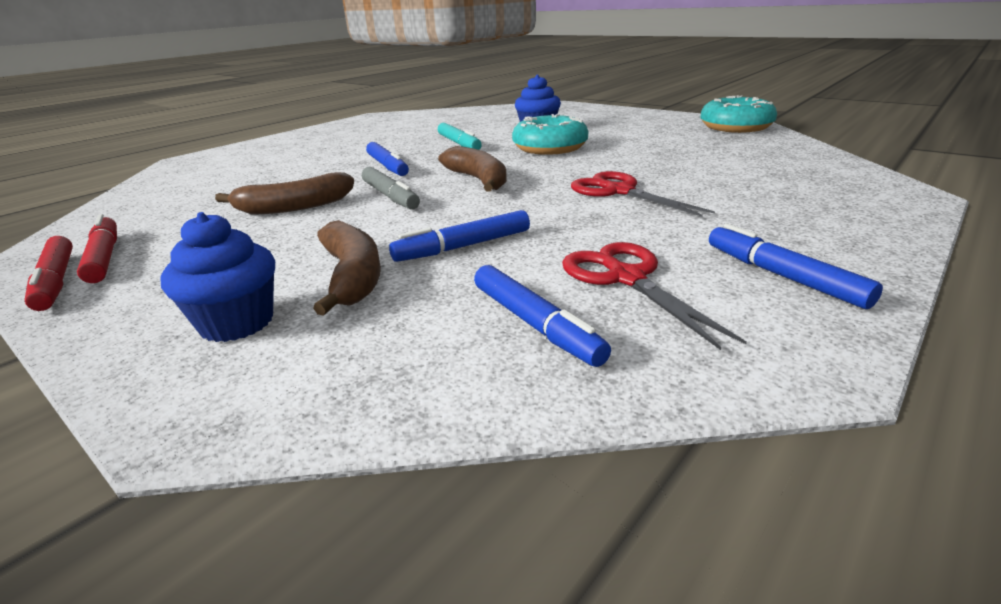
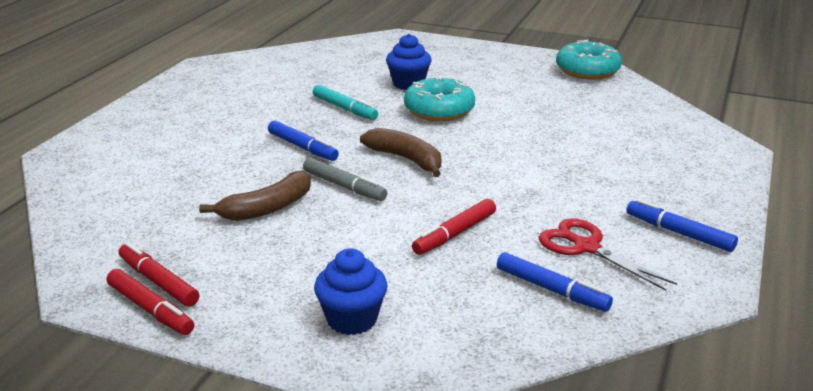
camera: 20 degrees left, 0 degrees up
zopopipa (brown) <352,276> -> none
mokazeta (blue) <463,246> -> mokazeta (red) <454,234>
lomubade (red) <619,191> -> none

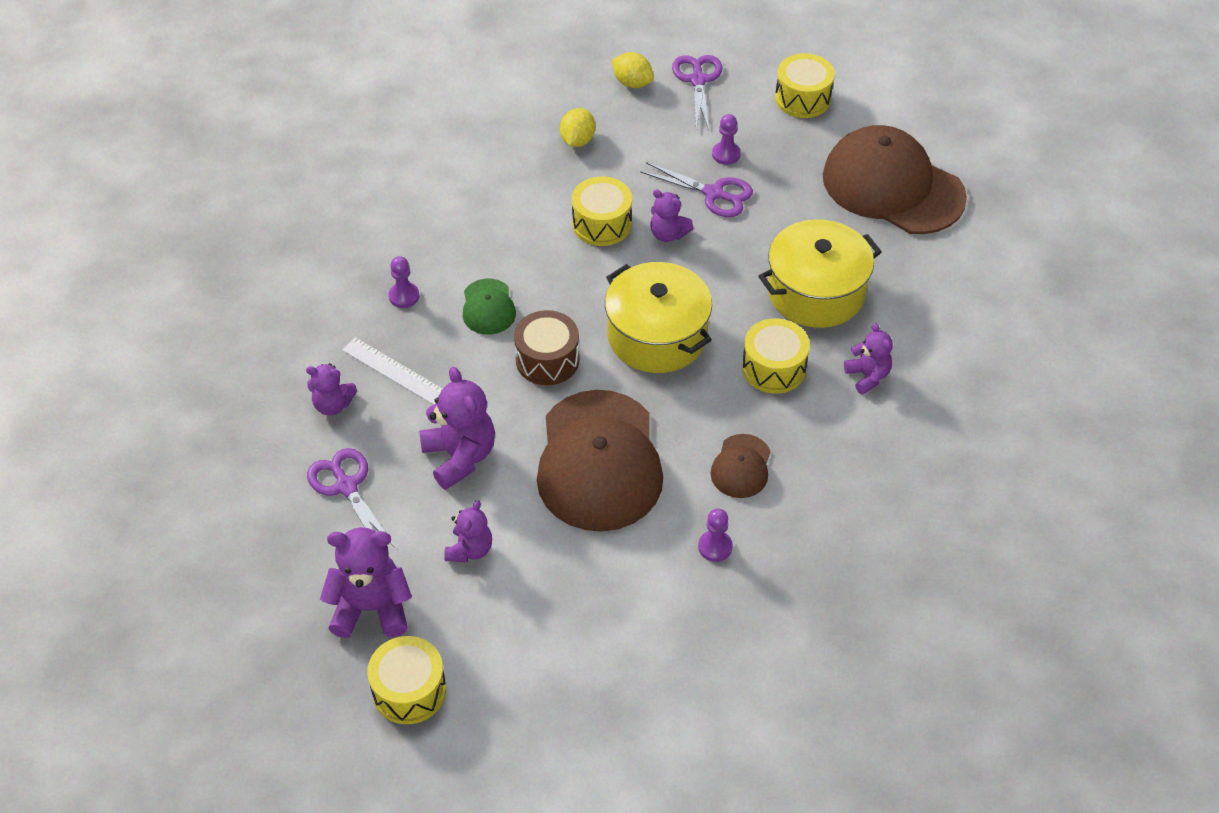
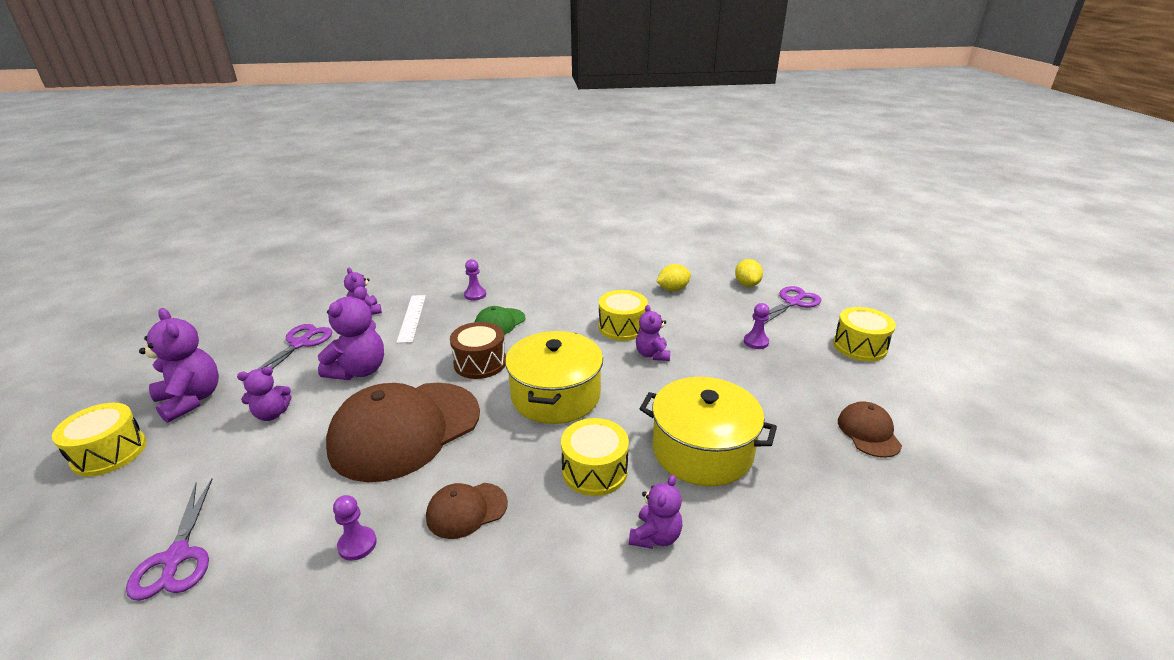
camera: 50 degrees right, 20 degrees down
lomubade (purple) <714,194> -> lomubade (purple) <176,557>, shifted
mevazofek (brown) <892,186> -> mevazofek (brown) <868,432>, x0.46

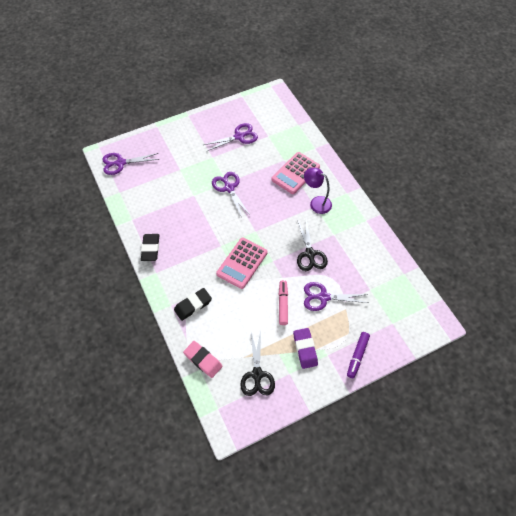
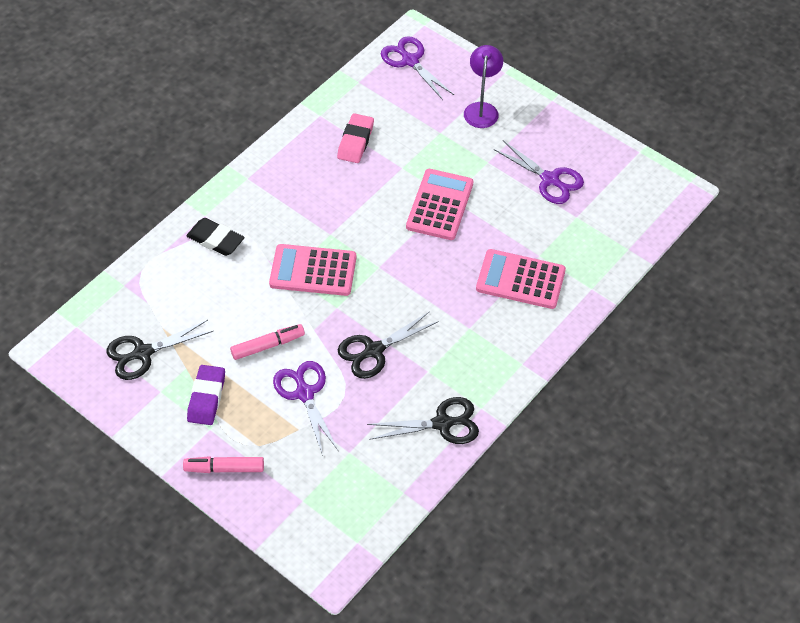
camera: 65 degrees right, 5 degrees down
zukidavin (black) <150,249> -> none
zukidavin (pink) <203,360> -> zukidavin (pink) <355,141>, shifted
lomubade (purple) <229,188> -> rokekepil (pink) <440,205>
zukidavin (purple) <305,349> -> zukidavin (purple) <206,398>, 45 degrees counterclockwise
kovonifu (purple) <316,202> -> kovonifu (purple) <482,109>, shifted
mokazeta (purple) <357,356> -> mokazeta (pink) <224,468>
none -> lomubade (black) <442,423>

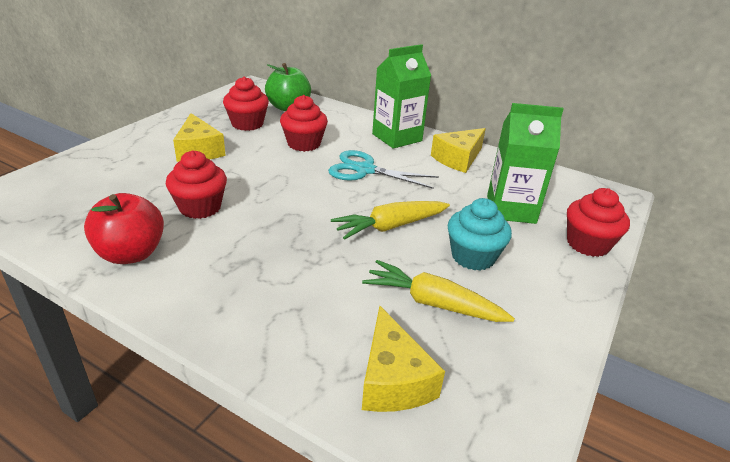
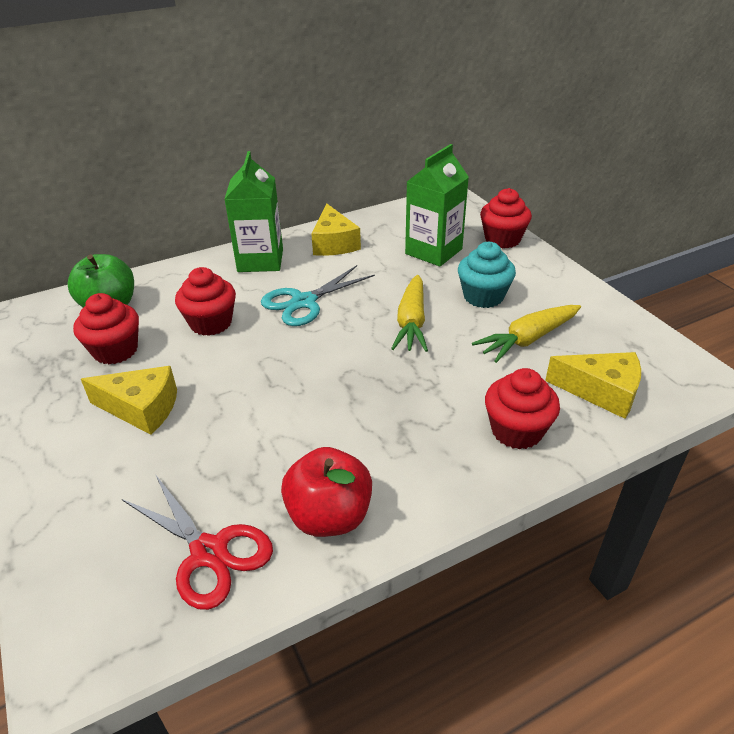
camera: 55 degrees left, 5 degrees up
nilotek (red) <200,207> -> nilotek (red) <516,431>, shifted
none -> lomubade (red) <209,552>

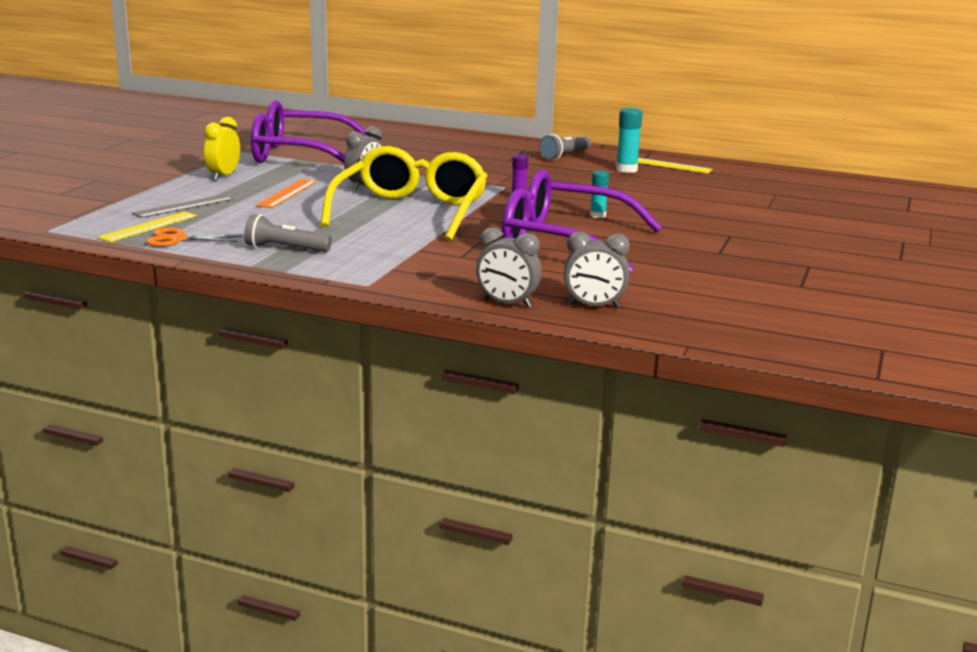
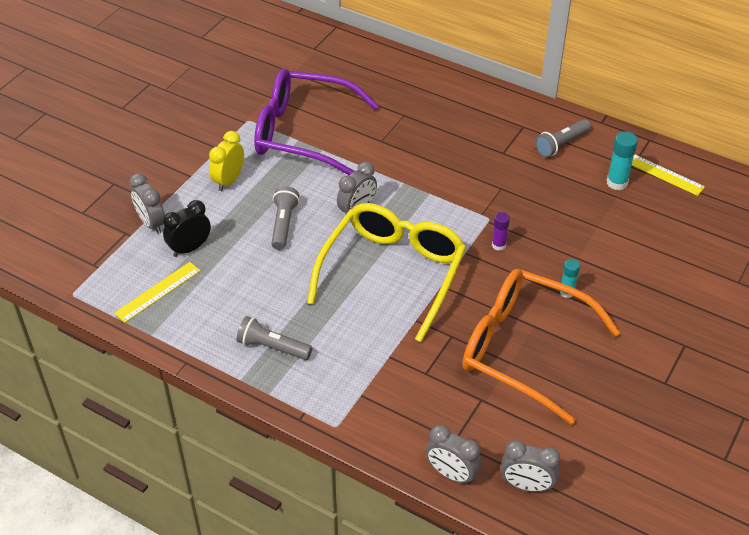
camera: 10 degrees right, 25 degrees up
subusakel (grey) <184,206> -> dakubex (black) <190,248>
lomubade (orange) <177,239> -> none
subusakel (orange) <287,193> -> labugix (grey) <283,224>
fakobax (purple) <564,242> -> fakobax (orange) <524,349>
none -> dakubex (grey) <151,223>

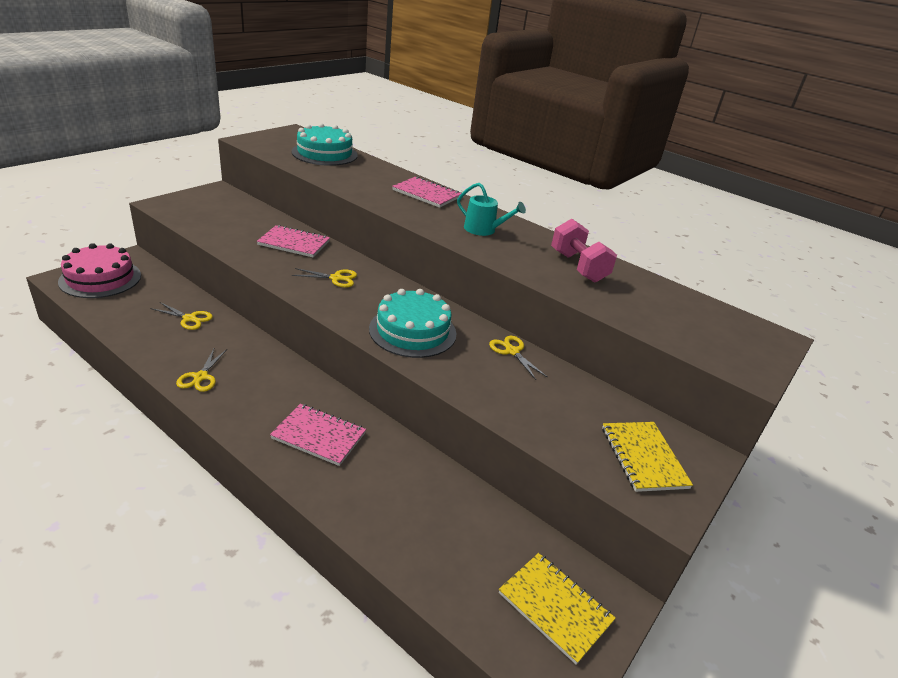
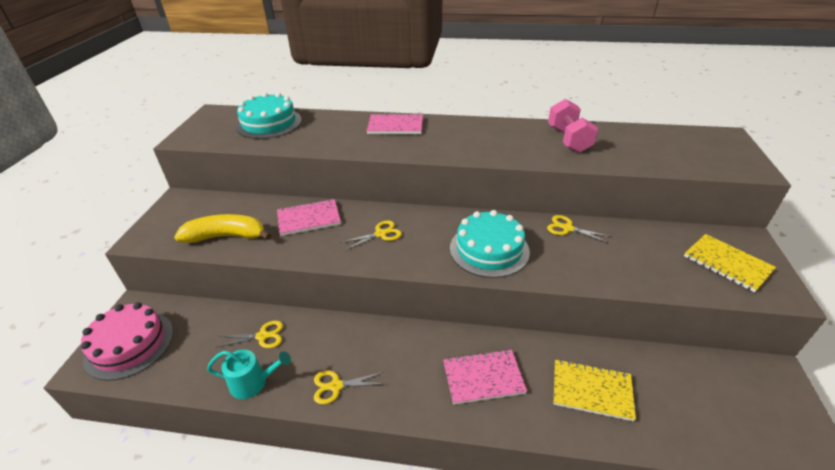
camera: 25 degrees left, 5 degrees up
lomubade (yellow) <200,377> -> lomubade (yellow) <336,386>, 105 degrees clockwise
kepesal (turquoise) <483,230> -> kepesal (turquoise) <253,382>, shifted
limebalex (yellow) <555,607> -> limebalex (yellow) <592,390>, shifted
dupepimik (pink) <578,267> -> dupepimik (pink) <568,140>, 45 degrees clockwise
none -> zopopipa (yellow) <226,236>

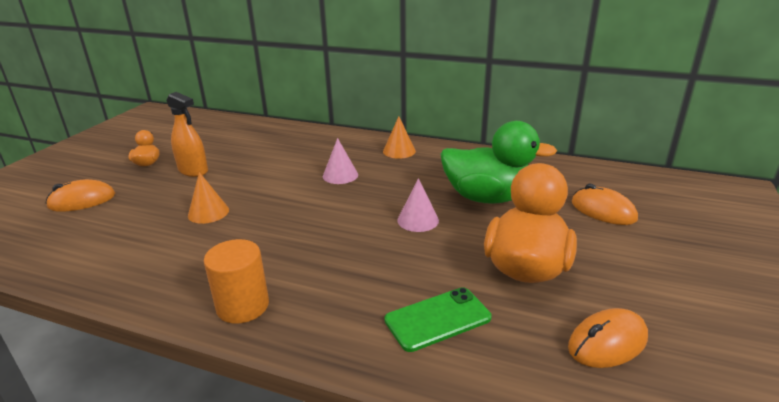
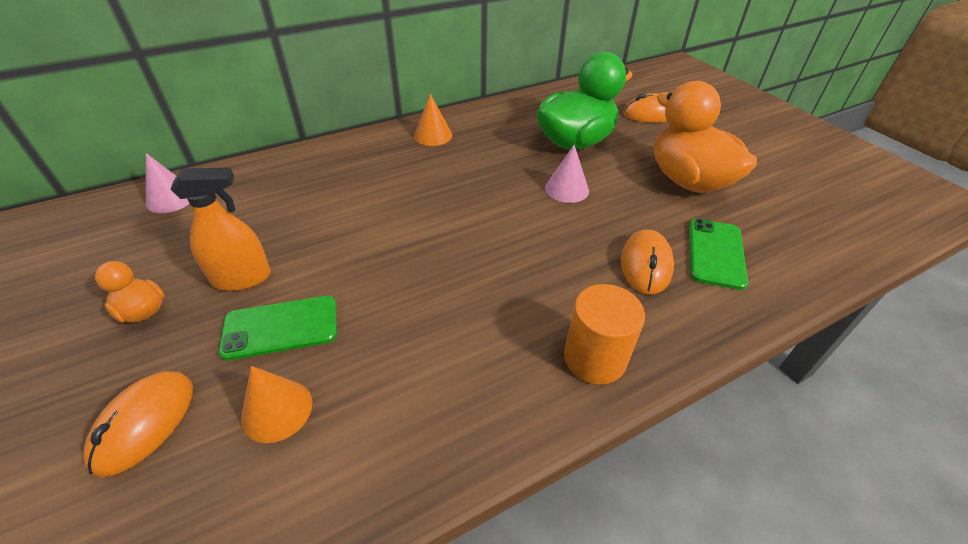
camera: 50 degrees left, 15 degrees up
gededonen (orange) <208,212> -> gededonen (orange) <277,410>, shifted
gededonen (pink) <340,175> -> gededonen (pink) <171,198>, shifted
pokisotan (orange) <607,342> -> pokisotan (orange) <645,265>, shifted
none -> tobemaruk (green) <281,327>

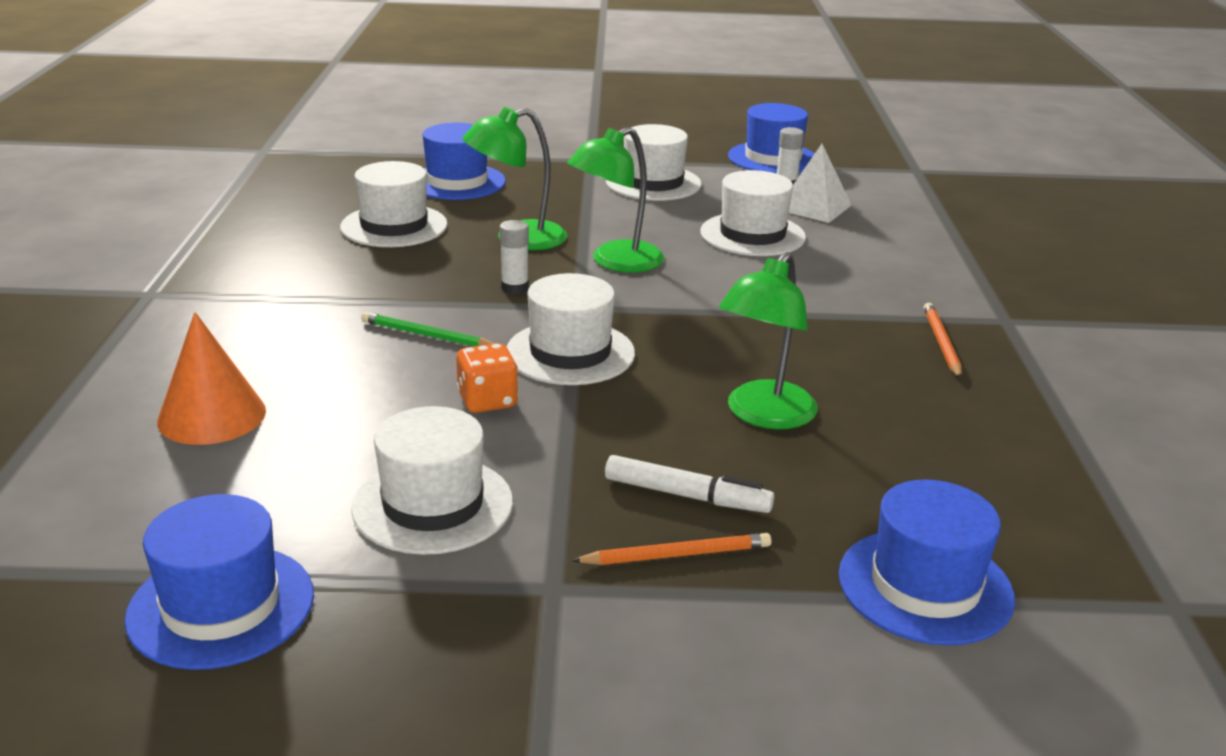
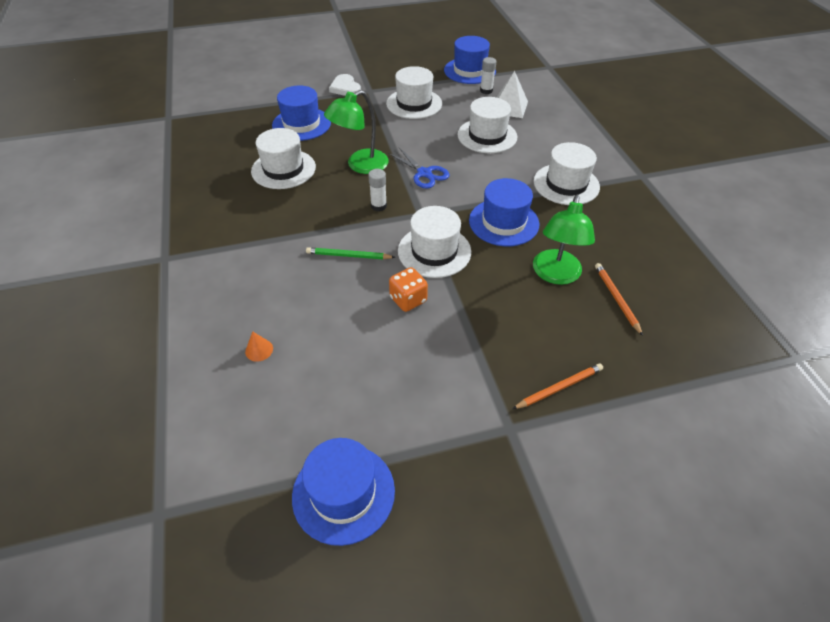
camera: 15 degrees left, 20 degrees up
gededonen (orange) <212,416> -> gededonen (orange) <259,350>, x0.44
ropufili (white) <433,505> -> ropufili (white) <566,184>, shifted
kovonifu (green) <615,262> -> lomubade (blue) <424,173>
mokazeta (white) <687,496> -> none
ropufili (blue) <925,586> -> ropufili (blue) <503,222>, shifted
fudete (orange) <941,343> -> fudete (orange) <616,299>, shifted
none -> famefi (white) <345,88>

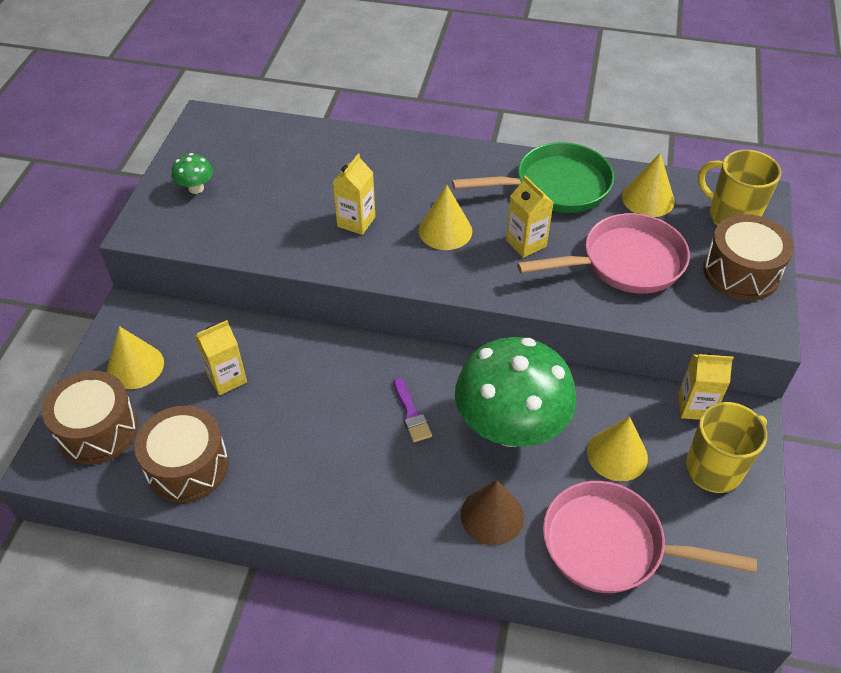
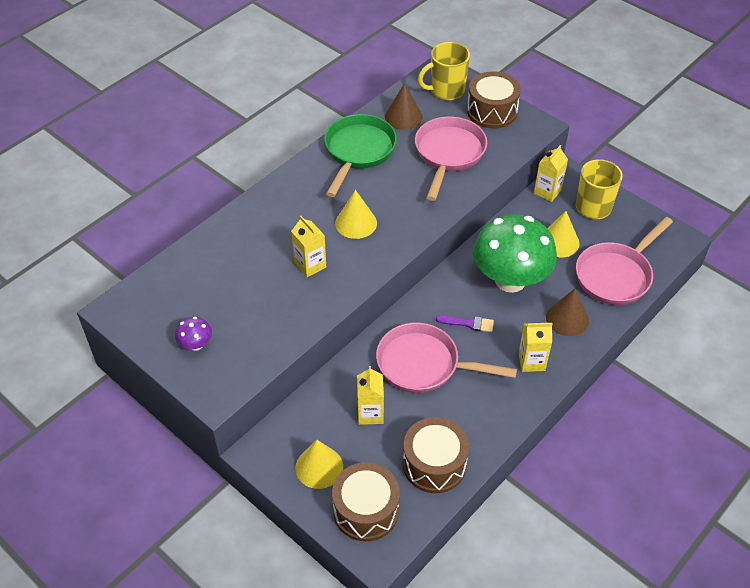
camera: 60 degrees left, 0 degrees up
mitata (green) <196,188> -> mitata (purple) <196,345>
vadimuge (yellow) <526,243> -> vadimuge (yellow) <531,361>, shifted
gededonen (yellow) <648,199> -> gededonen (brown) <403,116>
none -> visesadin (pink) <423,364>

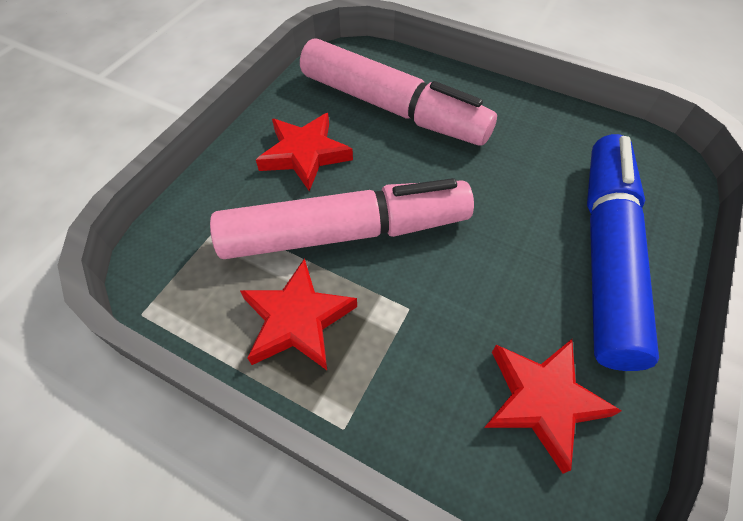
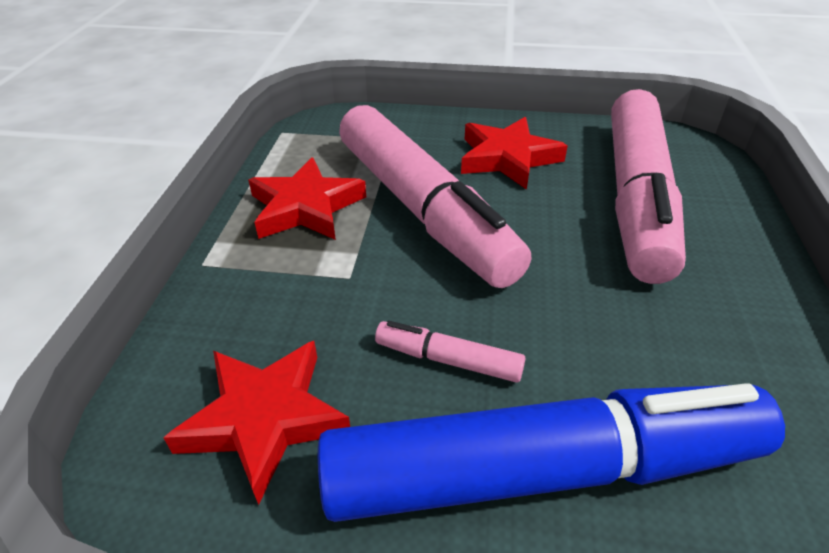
camera: 70 degrees right, 15 degrees down
none -> mokazeta (pink) <448,360>

